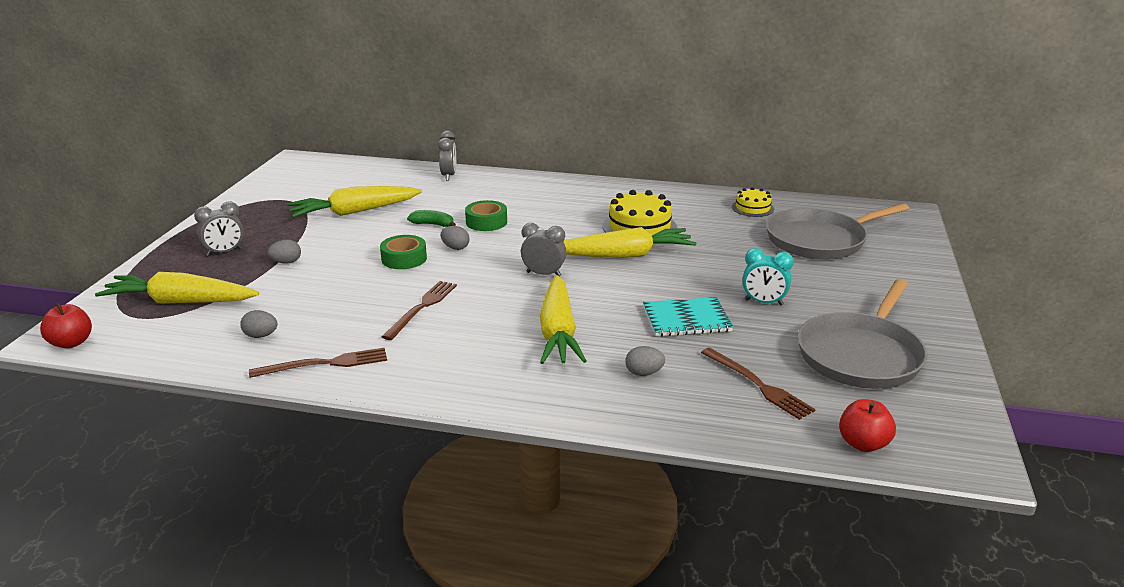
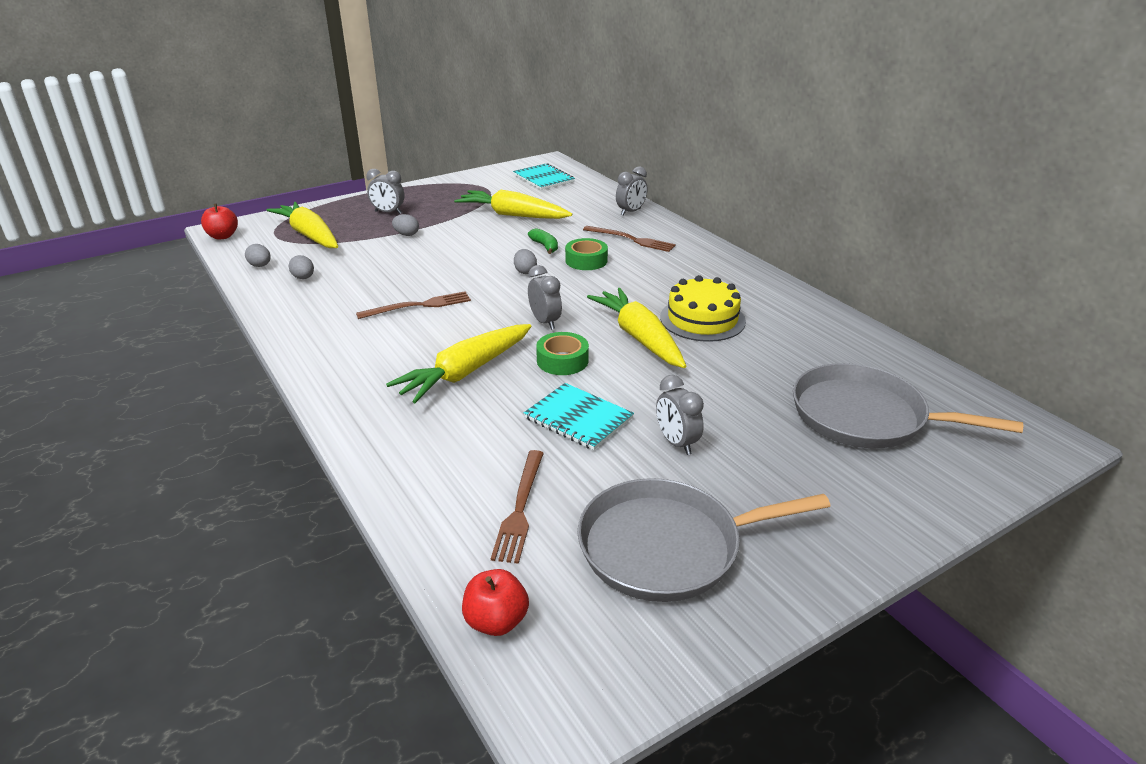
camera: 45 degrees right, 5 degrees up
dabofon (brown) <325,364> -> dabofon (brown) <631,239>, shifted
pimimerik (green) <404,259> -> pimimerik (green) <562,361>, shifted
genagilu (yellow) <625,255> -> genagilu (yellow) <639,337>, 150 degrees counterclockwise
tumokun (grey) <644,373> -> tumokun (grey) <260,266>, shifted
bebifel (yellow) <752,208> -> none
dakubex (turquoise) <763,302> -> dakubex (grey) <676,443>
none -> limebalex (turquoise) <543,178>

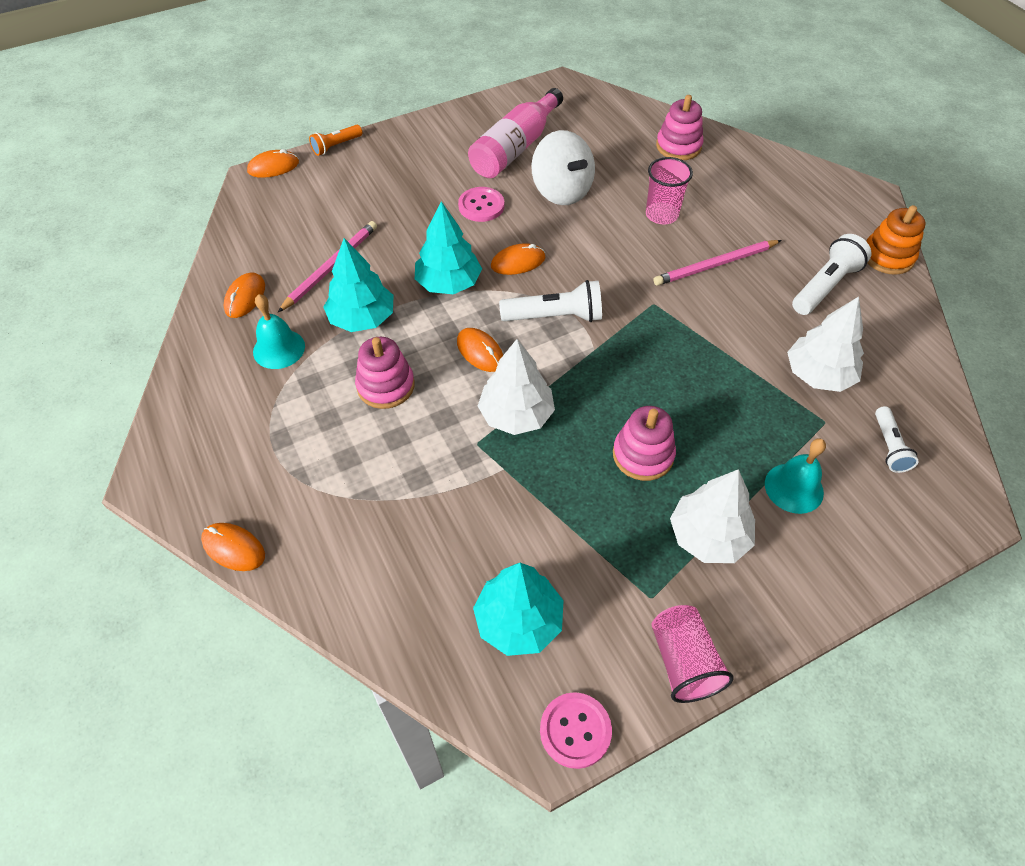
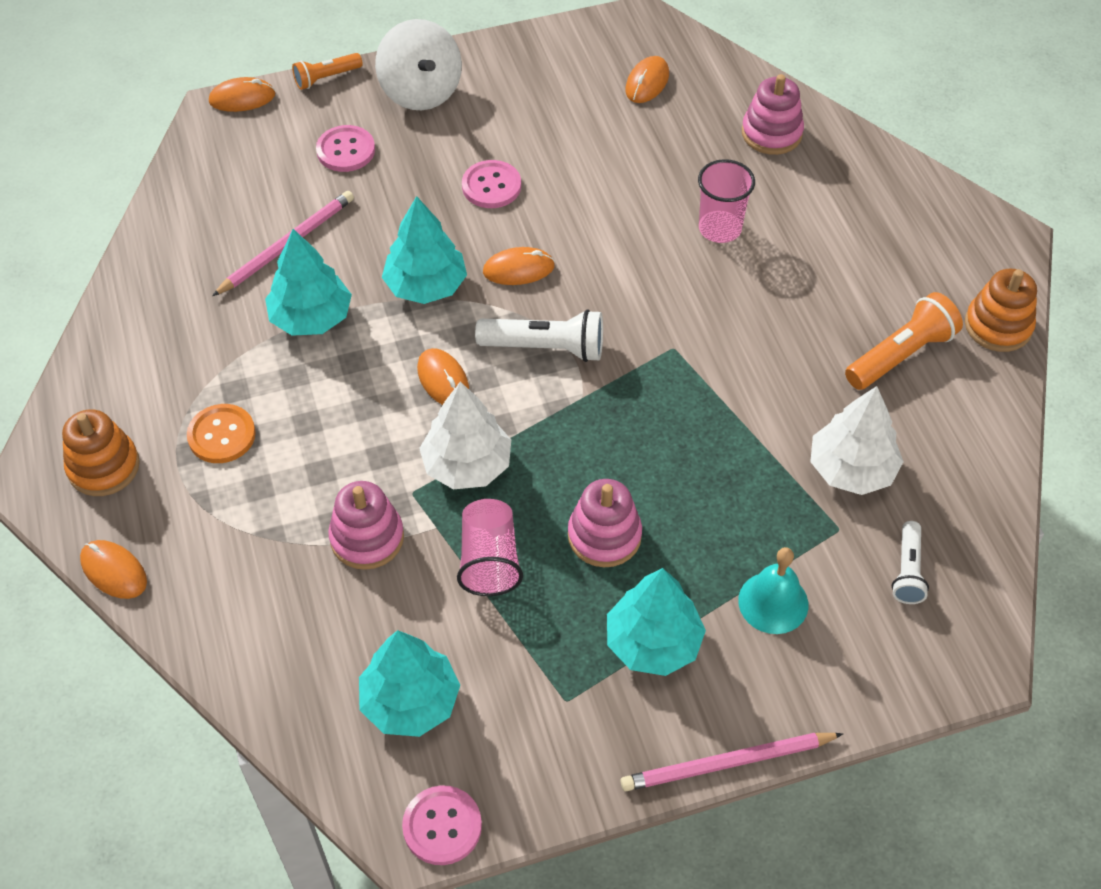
camera: 10 degrees right, 0 degrees up
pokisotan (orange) <245,297> -> pokisotan (orange) <647,82>, shifted
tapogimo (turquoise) <279,349> -> none
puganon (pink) <385,386> -> puganon (pink) <367,538>, shifted
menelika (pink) <515,148> -> none
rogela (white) <561,191> -> rogela (white) <421,91>, shifted
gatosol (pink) <683,662> -> gatosol (pink) <489,560>, shifted
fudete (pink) <715,265> -> fudete (pink) <727,763>, shifted
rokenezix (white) <708,536> -> rokenezix (turquoise) <653,643>
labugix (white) <825,286> -> labugix (orange) <900,355>
none -> puganon (orange) <103,467>
none -> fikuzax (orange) <222,435>
none -> fikuzax (pink) <346,150>

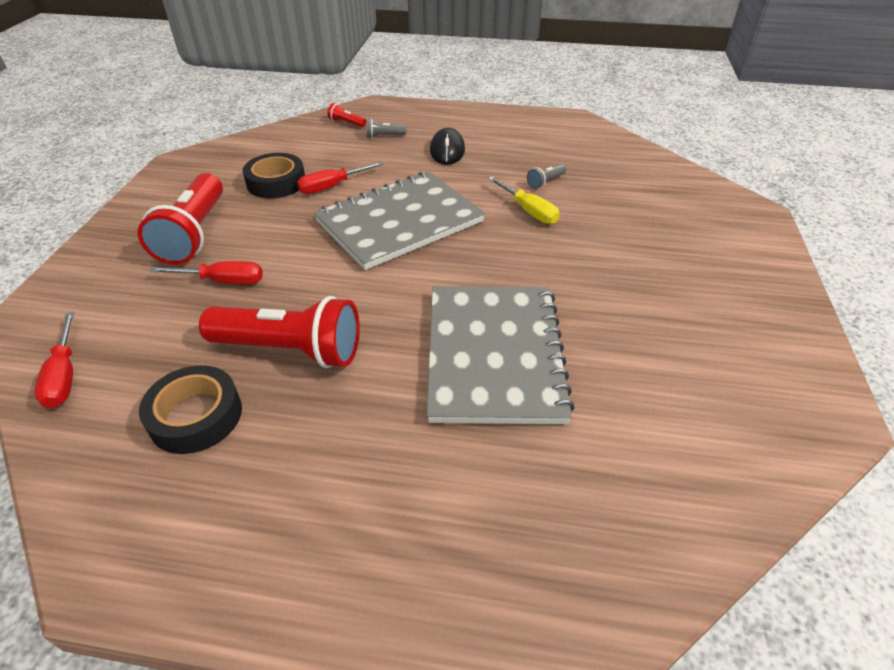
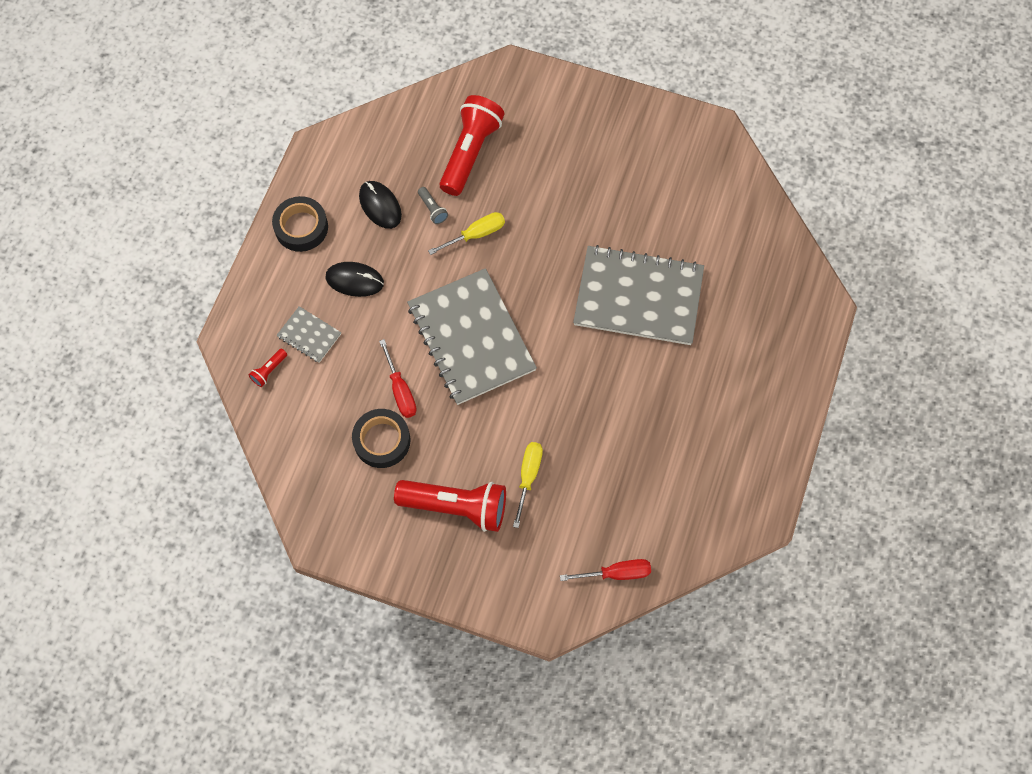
camera: 80 degrees left, 25 degrees up
pimimerik (black) <196,416> -> pimimerik (black) <301,227>, shifted
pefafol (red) <224,281> -> pefafol (yellow) <528,476>
labugix (red) <290,350> -> labugix (red) <470,152>, shifted
labugix (grey) <384,136> -> limebalex (grey) <309,335>
none -> pokisotan (black) <380,206>

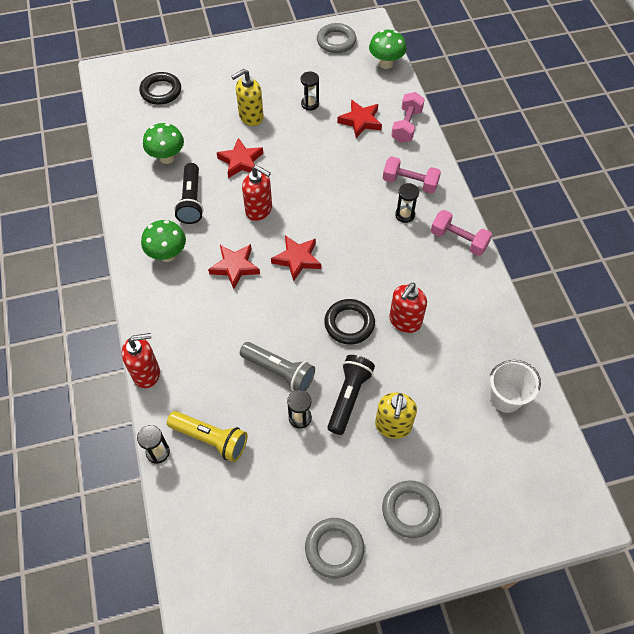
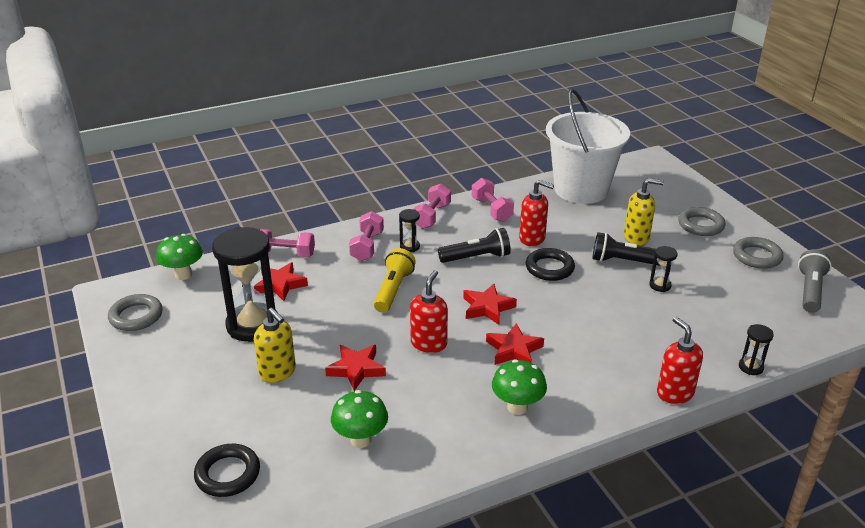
camera: 100 degrees left, 25 degrees down
labugix (yellow) <211,439> -> labugix (yellow) <393,290>, shifted
labugix (black) <191,201> -> labugix (black) <476,257>, shifted
labugix (grey) <279,371> -> labugix (grey) <809,290>, shifted
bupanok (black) <310,104> -> bupanok (black) <253,325>, x2.31
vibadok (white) <505,398> -> vibadok (white) <581,189>, x2.12
none -> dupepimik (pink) <491,210>

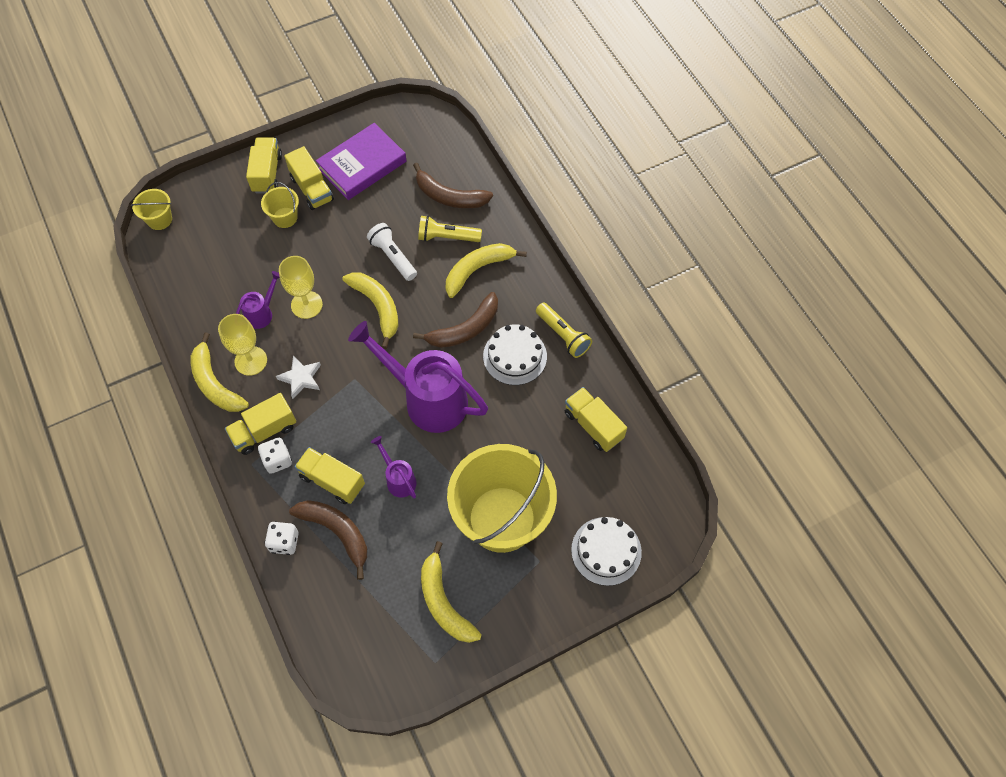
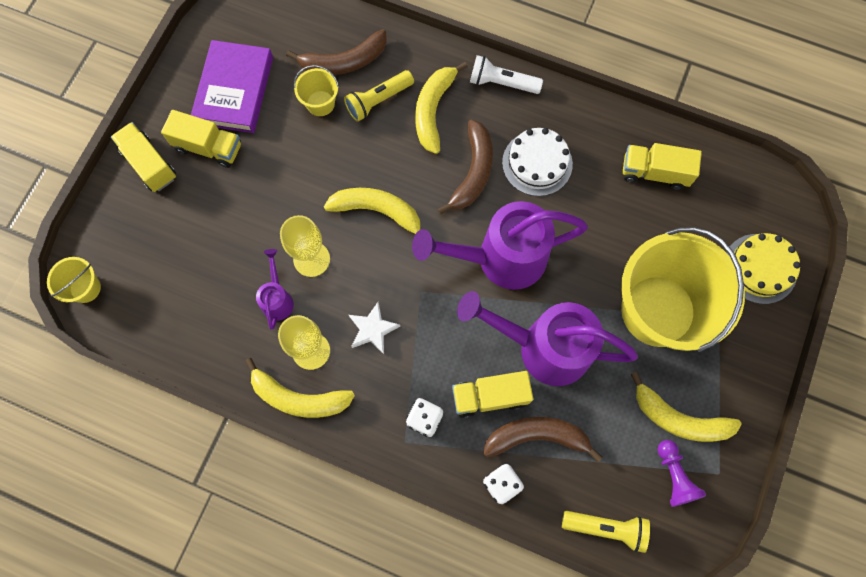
camera: 40 degrees left, 10 degrees up
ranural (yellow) <264,431> -> none
vibadok (yellow) <285,217> -> vibadok (yellow) <320,103>, shifted
labugix (white) <393,257> -> labugix (white) <502,83>, shifted
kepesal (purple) <399,479> -> kepesal (purple) <544,348>, x2.17
labugix (yellow) <563,335> -> labugix (yellow) <606,528>, shifted
bebifel (white) <606,551> -> bebifel (yellow) <760,268>
none -> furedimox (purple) <674,476>

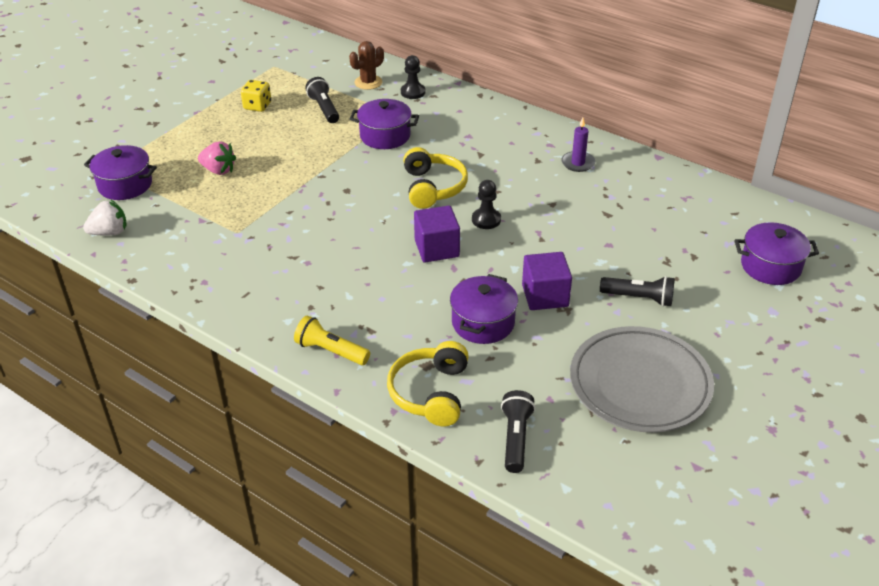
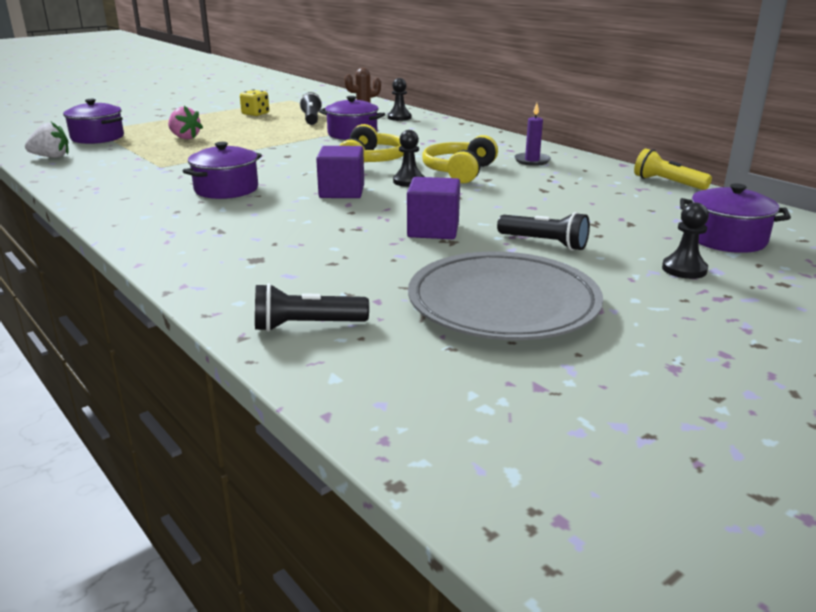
camera: 15 degrees right, 15 degrees down
labugix (yellow) <331,351> -> labugix (yellow) <667,183>, shifted
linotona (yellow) <431,393> -> linotona (yellow) <459,171>, shifted
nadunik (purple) <483,323> -> nadunik (purple) <226,189>, shifted
labugix (black) <516,438> -> labugix (black) <306,325>, 120 degrees counterclockwise
none -> furedimox (black) <684,269>

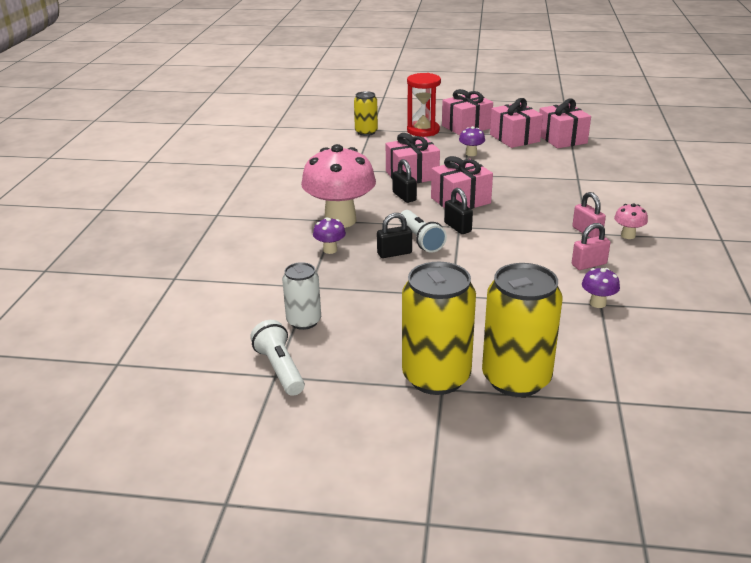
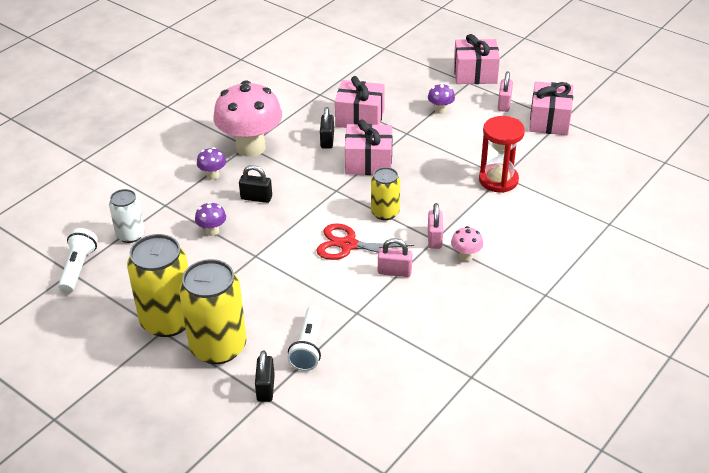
camera: 30 degrees right, 10 degrees up
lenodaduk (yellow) <366,132> -> lenodaduk (yellow) <385,213>, shifted
labugix (white) <420,240> -> labugix (white) <308,347>, shifted
bupanok (red) <423,130> -> bupanok (red) <498,180>, shifted
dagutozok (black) <457,227> -> dagutozok (black) <265,388>, shifted
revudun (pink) <514,138> -> dagutozok (pink) <504,104>
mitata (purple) <597,303> -> mitata (purple) <212,231>, shifted
none -> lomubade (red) <348,245>

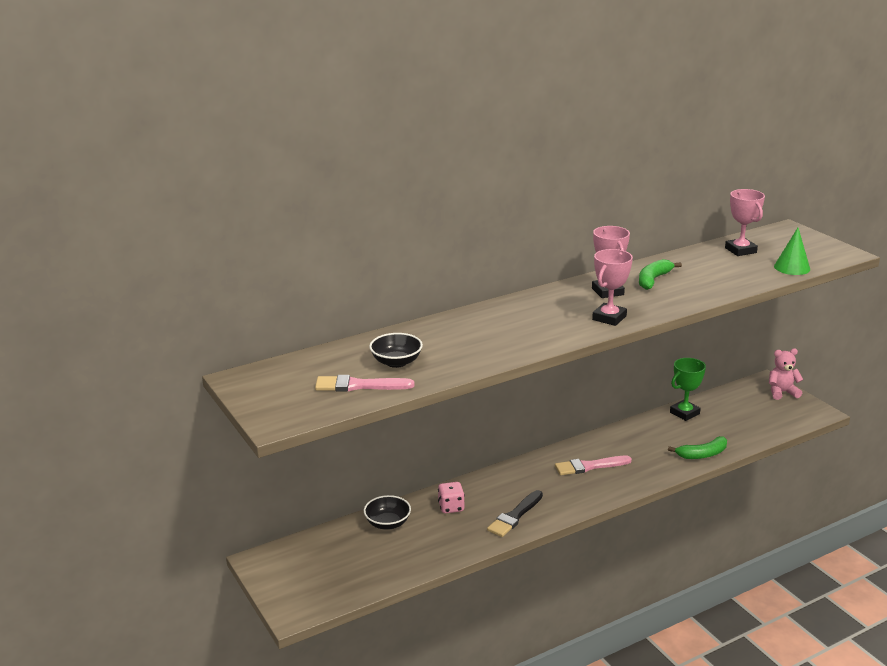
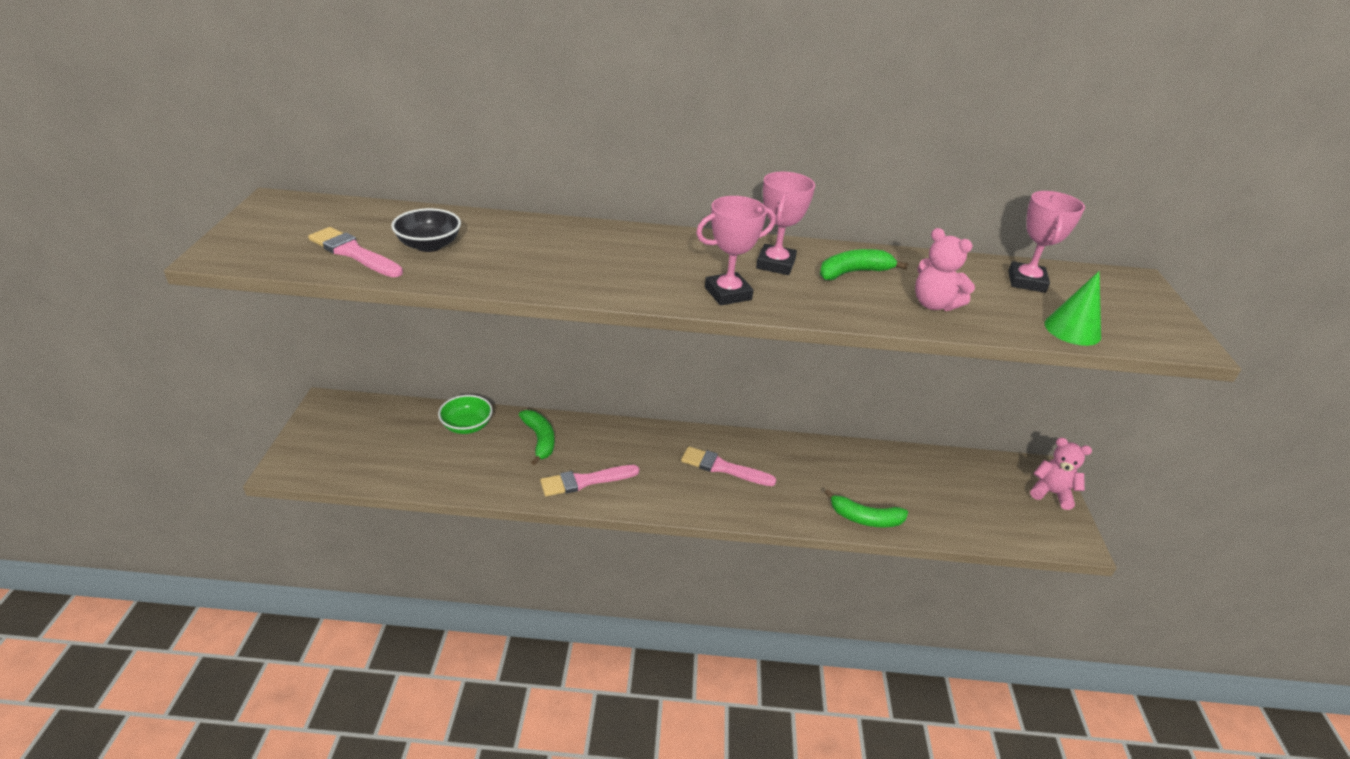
camera: 30 degrees right, 10 degrees up
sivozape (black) <387,523> -> sivozape (green) <467,426>
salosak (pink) <451,507> -> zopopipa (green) <540,440>
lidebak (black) <515,516> -> lidebak (pink) <585,481>
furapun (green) <684,413> -> none
none -> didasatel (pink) <934,304>

